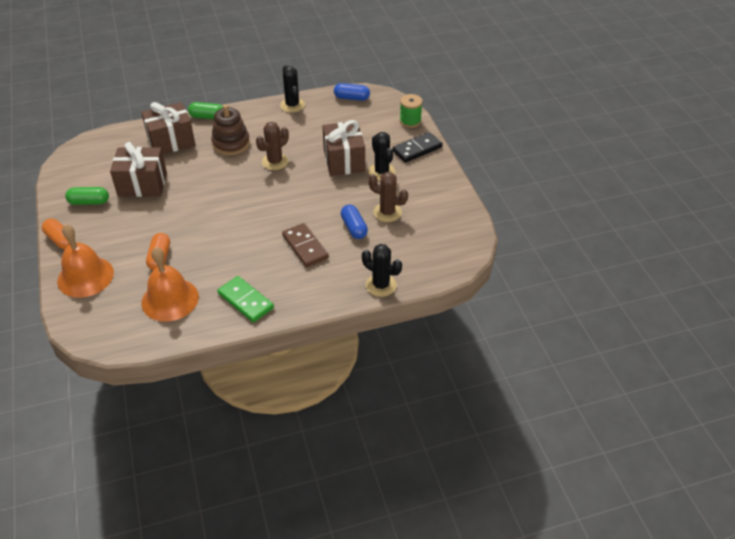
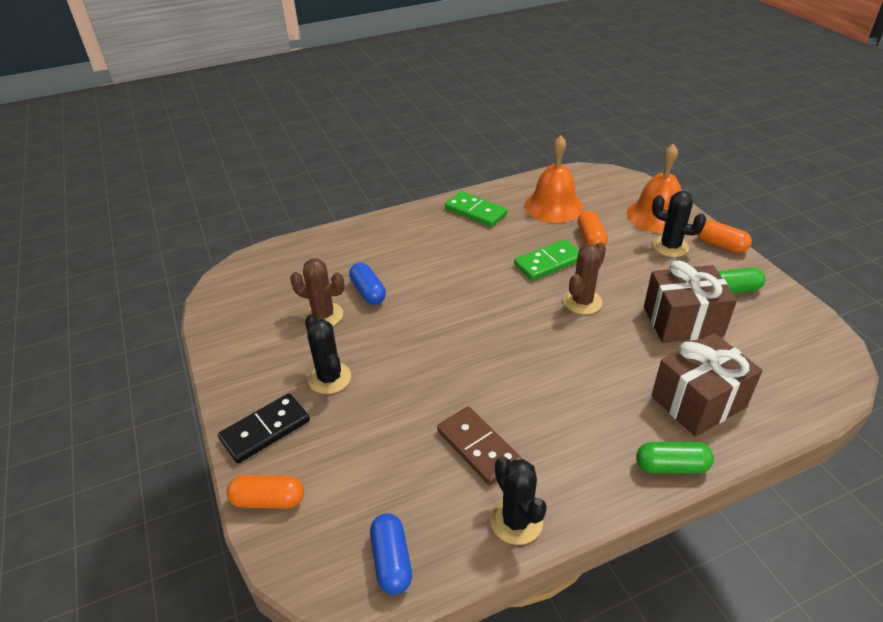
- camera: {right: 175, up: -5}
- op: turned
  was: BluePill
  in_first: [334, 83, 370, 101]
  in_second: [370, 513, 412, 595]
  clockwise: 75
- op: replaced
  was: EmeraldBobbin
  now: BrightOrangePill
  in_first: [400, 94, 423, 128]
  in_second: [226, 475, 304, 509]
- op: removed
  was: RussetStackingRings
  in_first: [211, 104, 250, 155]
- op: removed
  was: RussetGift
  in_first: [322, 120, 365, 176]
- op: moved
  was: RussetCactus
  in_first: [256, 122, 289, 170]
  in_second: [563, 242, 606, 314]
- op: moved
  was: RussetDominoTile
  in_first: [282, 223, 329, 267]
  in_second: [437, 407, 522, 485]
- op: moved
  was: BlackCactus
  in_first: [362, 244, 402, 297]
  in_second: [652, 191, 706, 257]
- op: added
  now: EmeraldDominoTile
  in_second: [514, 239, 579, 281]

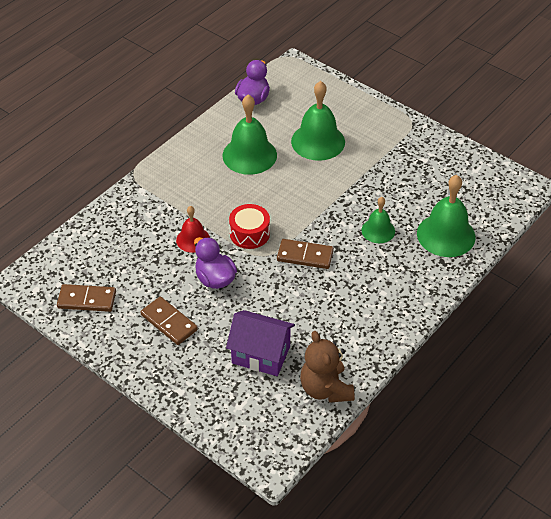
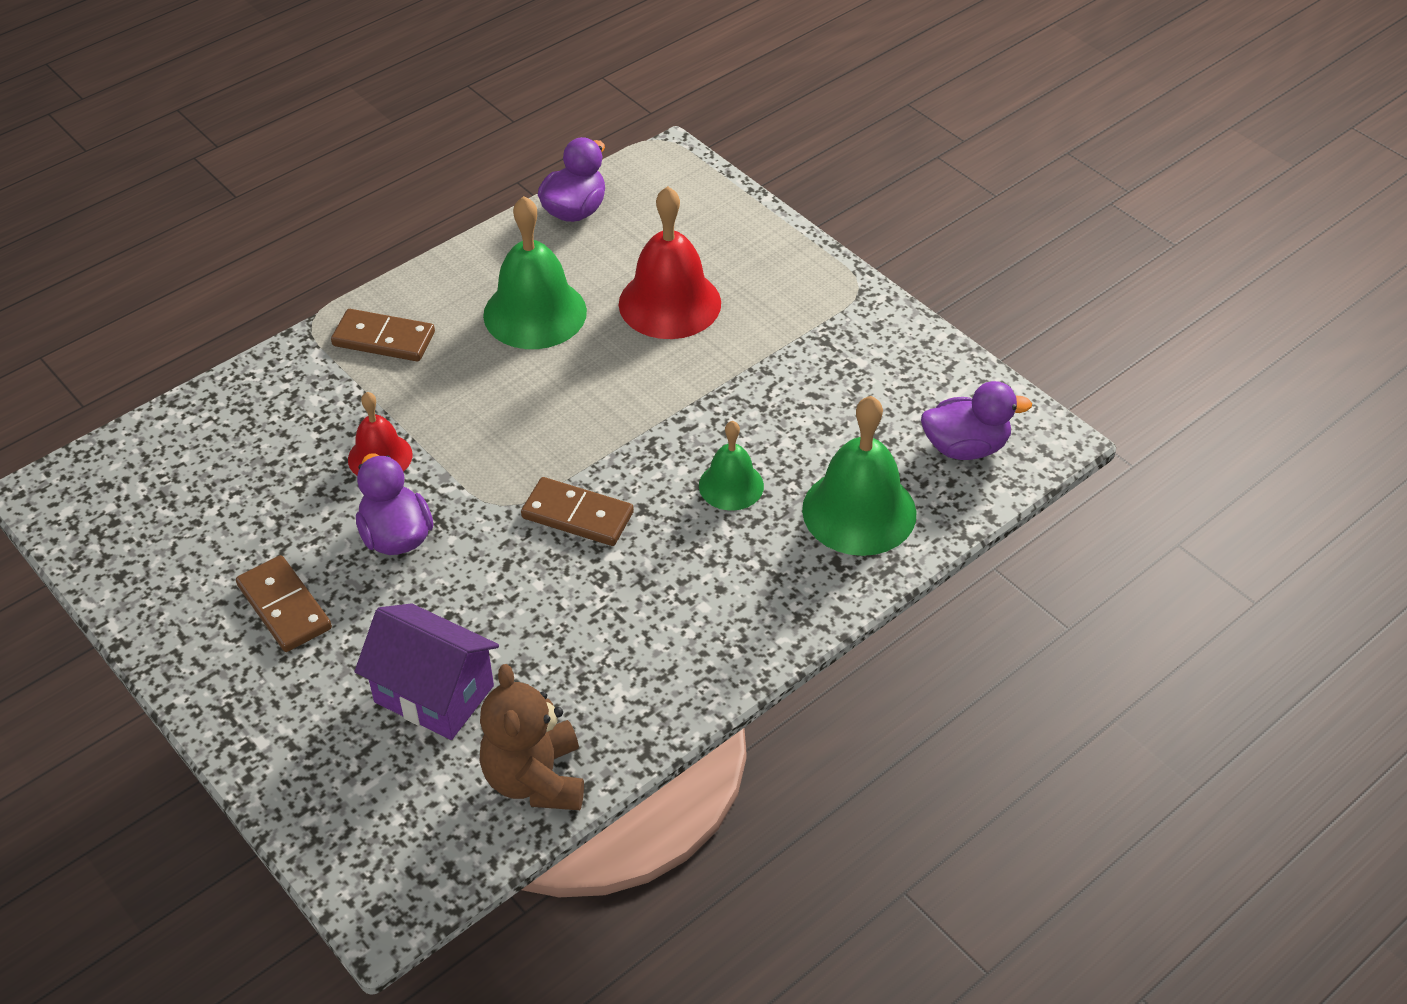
- camera: {right: 10, up: 0}
- op: recoloured
  was: EmeraldSchoolBell
  now: ScarletSchoolBell
  in_first: [291, 81, 345, 161]
  in_second: [619, 186, 721, 339]
- op: removed
  was: ScarletToyDrum
  in_first: [229, 204, 270, 249]
- op: moved
  was: RussetDominoTile
  in_first: [57, 284, 116, 312]
  in_second: [331, 309, 435, 362]
- op: added
  now: VioletToyDuck
  in_second: [921, 381, 1032, 460]

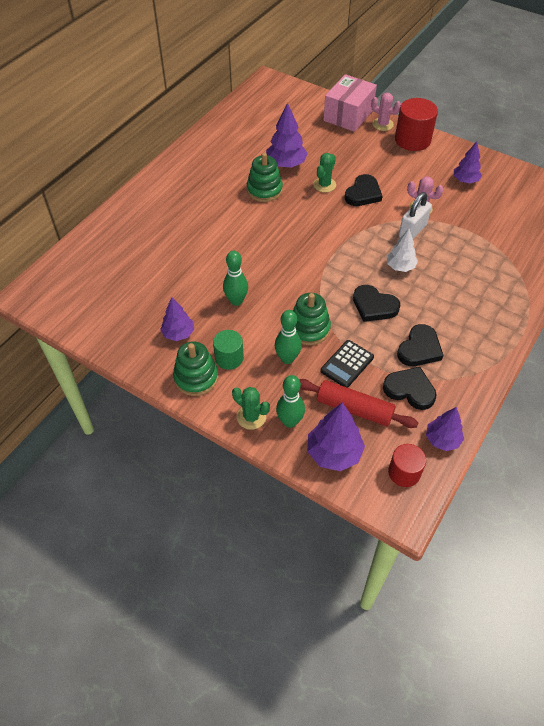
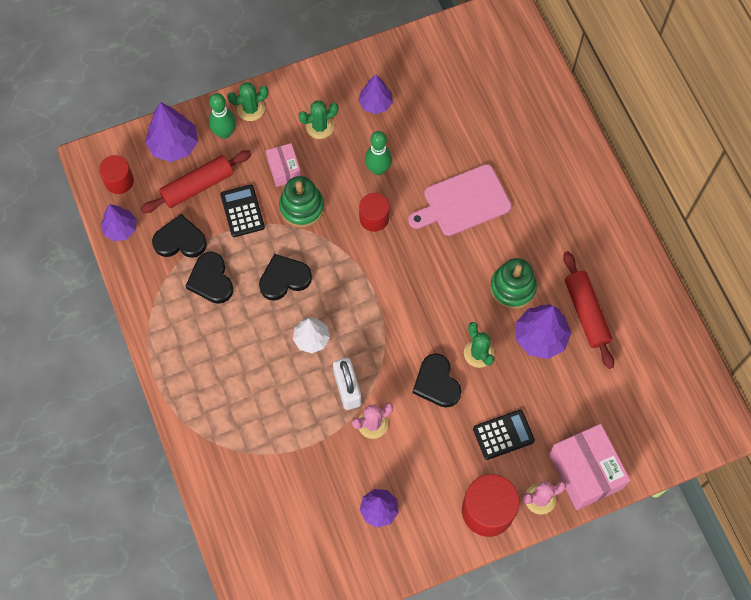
- camera: {right: 125, up: 15}
- op: replaced
  was: EmeraldSkittle
  now: PinkParcel
  in_first: [275, 310, 302, 364]
  in_second: [266, 143, 301, 187]
- op: replaced
  was: EmeraldCylinder
  now: EmeraldCactus
  in_first: [213, 330, 244, 370]
  in_second: [298, 101, 338, 139]
- op: removed
  was: EmeraldStackingRings
  in_first: [173, 341, 218, 396]
- op: turned
  was: BlackHeart
  in_first: [383, 367, 437, 410]
  in_second: [152, 214, 207, 258]
  clockwise: -150
- op: added
  now: PinkCuttingBoard
  in_second: [408, 164, 512, 236]
- op: added
  now: ScarletCylinder
  in_second: [359, 193, 389, 232]
- op: added
  now: ScarletDoughRoller
  in_second: [563, 251, 614, 369]
- op: added
  now: BlackAddingMachine
  in_second: [473, 410, 535, 460]

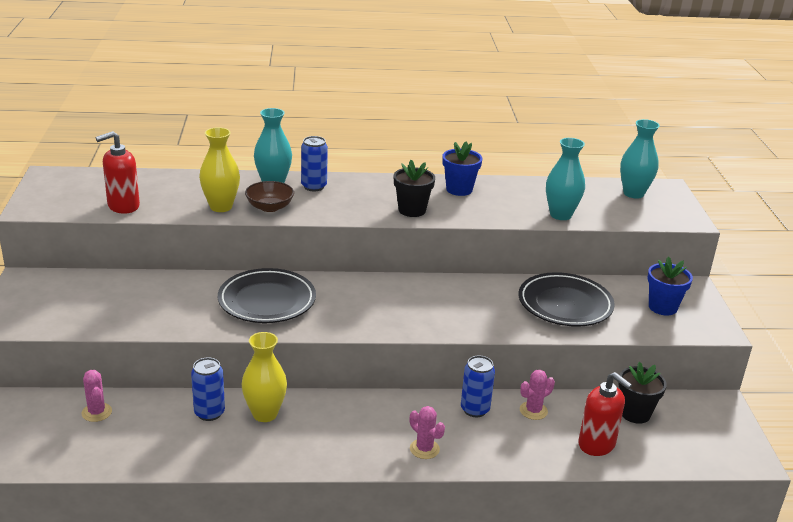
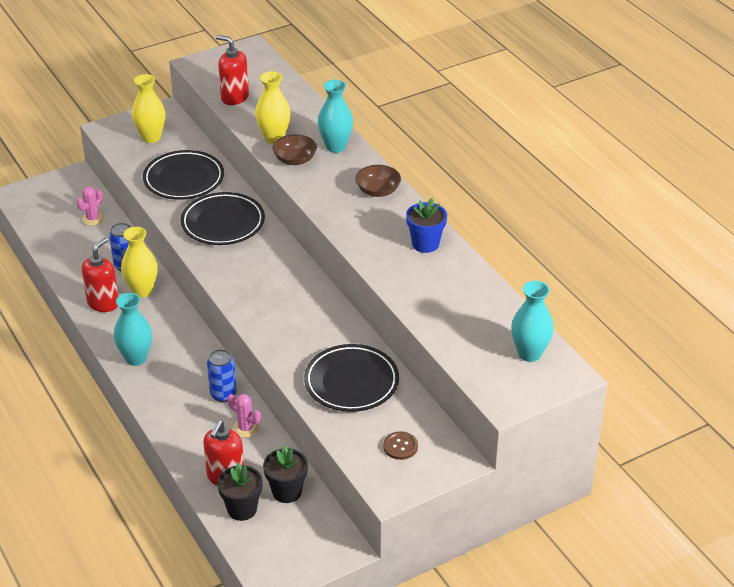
- camera: {right: 65, up: 10}
- op: removed
  was: BlueTin
  in_first: [301, 136, 328, 191]
- op: moved
  was: AquaFlowerVase
  in_first: [546, 138, 585, 220]
  in_second: [114, 293, 152, 366]
- op: moved
  was: BlackPottedPlant
  in_first: [394, 160, 435, 217]
  in_second: [217, 462, 263, 521]
- op: replaced
  was: BluePottedPlant
  now: RussetShirtButton
  in_first: [648, 256, 693, 315]
  in_second: [383, 431, 418, 460]
- op: removed
  was: PinkCactus
  in_first: [410, 406, 445, 459]
- op: added
  now: BrightYellowFlowerVase
  in_second: [132, 74, 166, 143]
- op: added
  now: BlackPlate
  in_second: [143, 150, 224, 200]
- op: added
  now: RussetBowl
  in_second: [355, 165, 401, 197]
- op: added
  now: ScarletSoapPump
  in_second: [82, 238, 118, 312]

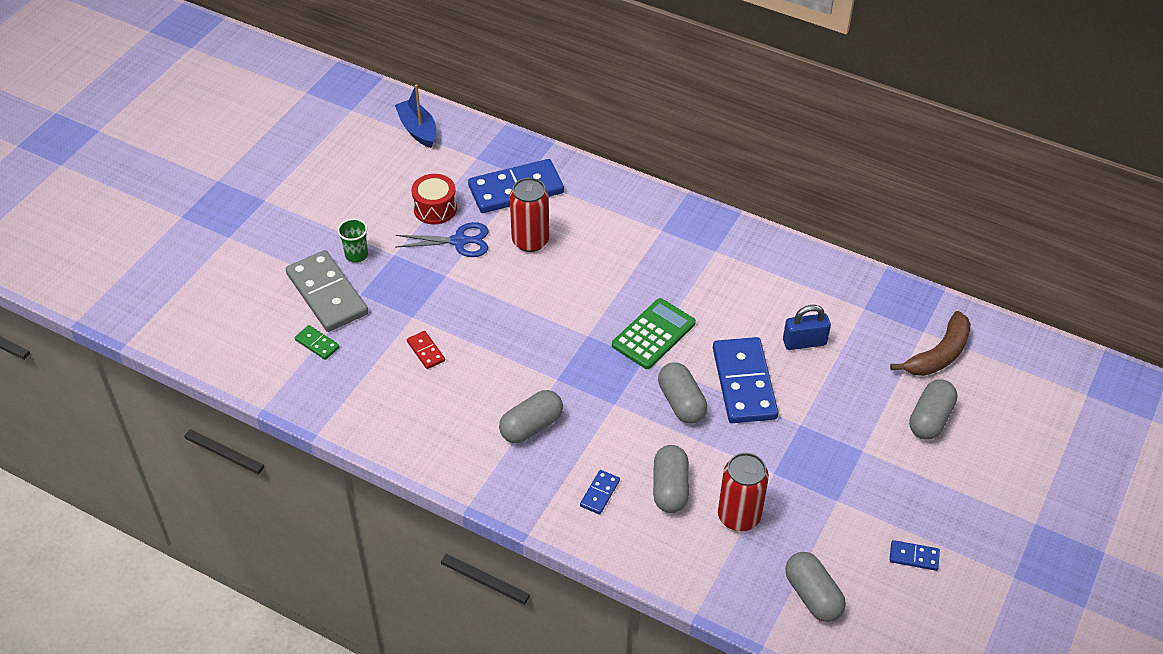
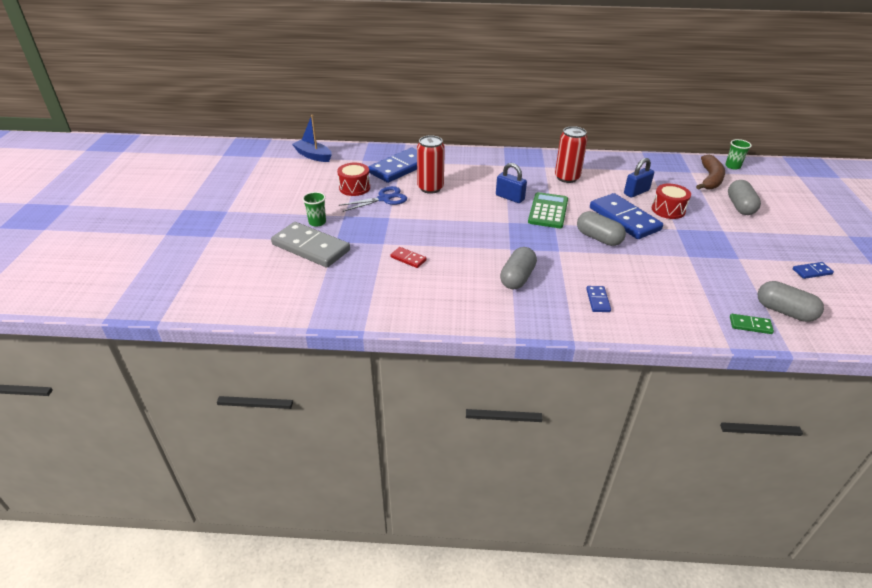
- camera: {right: -25, up: -10}
- op: moved
  was: EmeraldDominoTile
  in_first: [295, 325, 340, 360]
  in_second: [730, 314, 774, 334]
- op: removed
  was: AshGreyPill
  in_first: [653, 445, 689, 513]
- op: moved
  was: ScarletTin
  in_first: [718, 453, 769, 531]
  in_second: [555, 126, 588, 183]
- op: added
  now: EmeraldBeaker
  in_second: [725, 139, 752, 170]
- op: added
  now: BlueLock
  in_second: [496, 163, 527, 203]
- op: added
  now: ScarletToyDrum
  in_second: [652, 184, 691, 219]

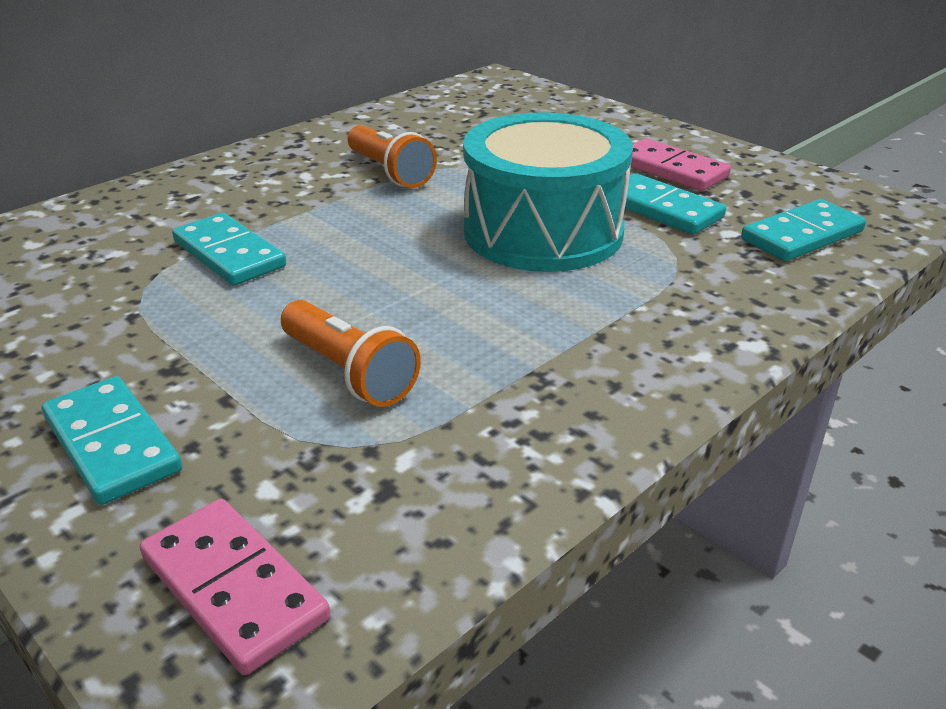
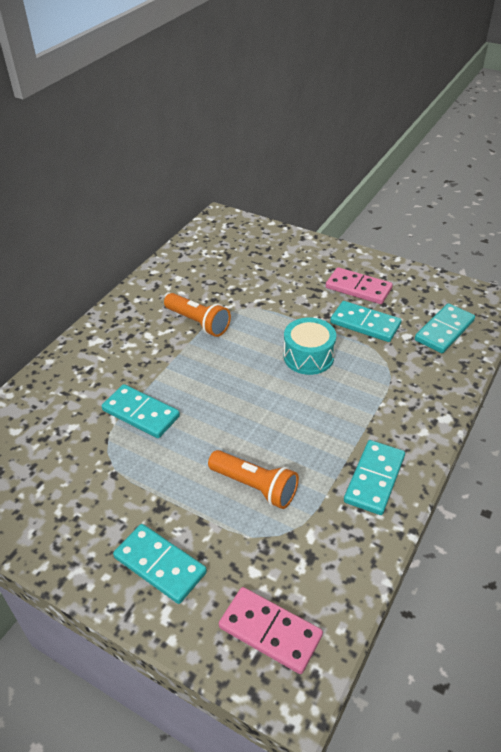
- camera: {right: -15, up: 10}
- op: resized
  was: AquaToyDrum
  in_first: [463, 112, 633, 272]
  in_second: [284, 318, 336, 375]
  ratio: 0.56
- op: added
  now: AquaDominoTile
  in_second: [344, 440, 405, 515]

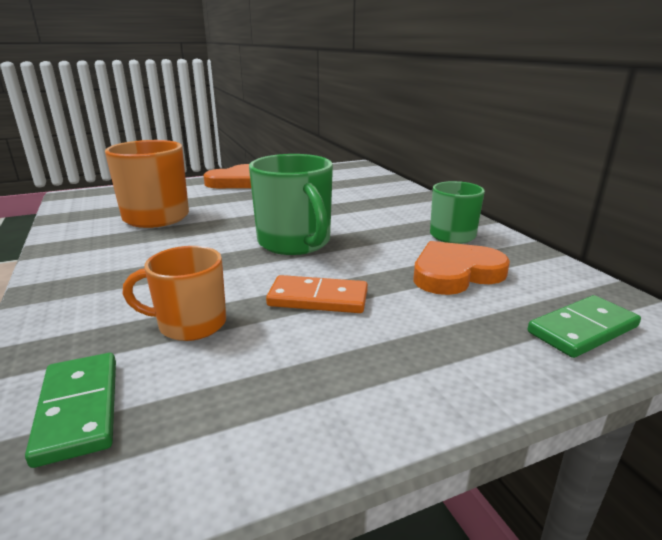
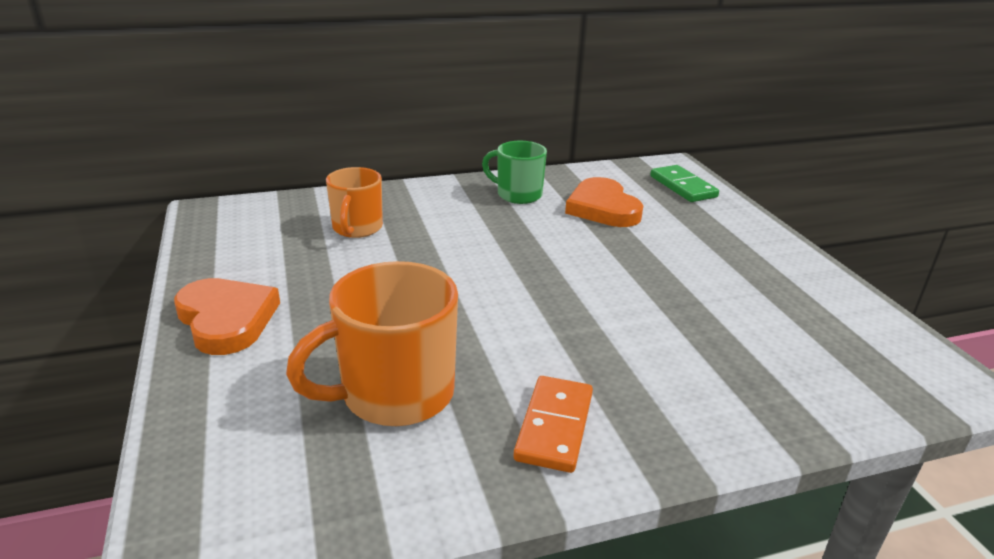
- camera: {right: -85, up: 5}
- op: removed
  was: EmeraldTeaMug
  in_first: [249, 154, 333, 255]
- op: moved
  was: BrightOrangeTeaMug
  in_first: [123, 246, 226, 341]
  in_second: [326, 167, 383, 238]
- op: moved
  was: BrightOrangeDominoTile
  in_first: [266, 275, 368, 313]
  in_second: [514, 376, 593, 473]
- op: removed
  was: EmeraldDominoTile
  in_first: [25, 353, 116, 468]

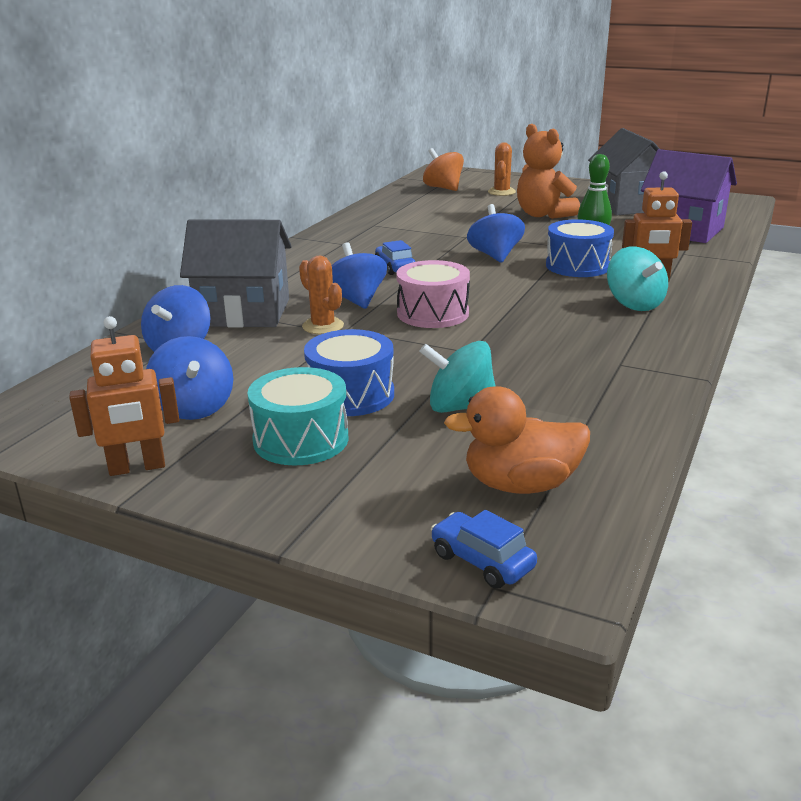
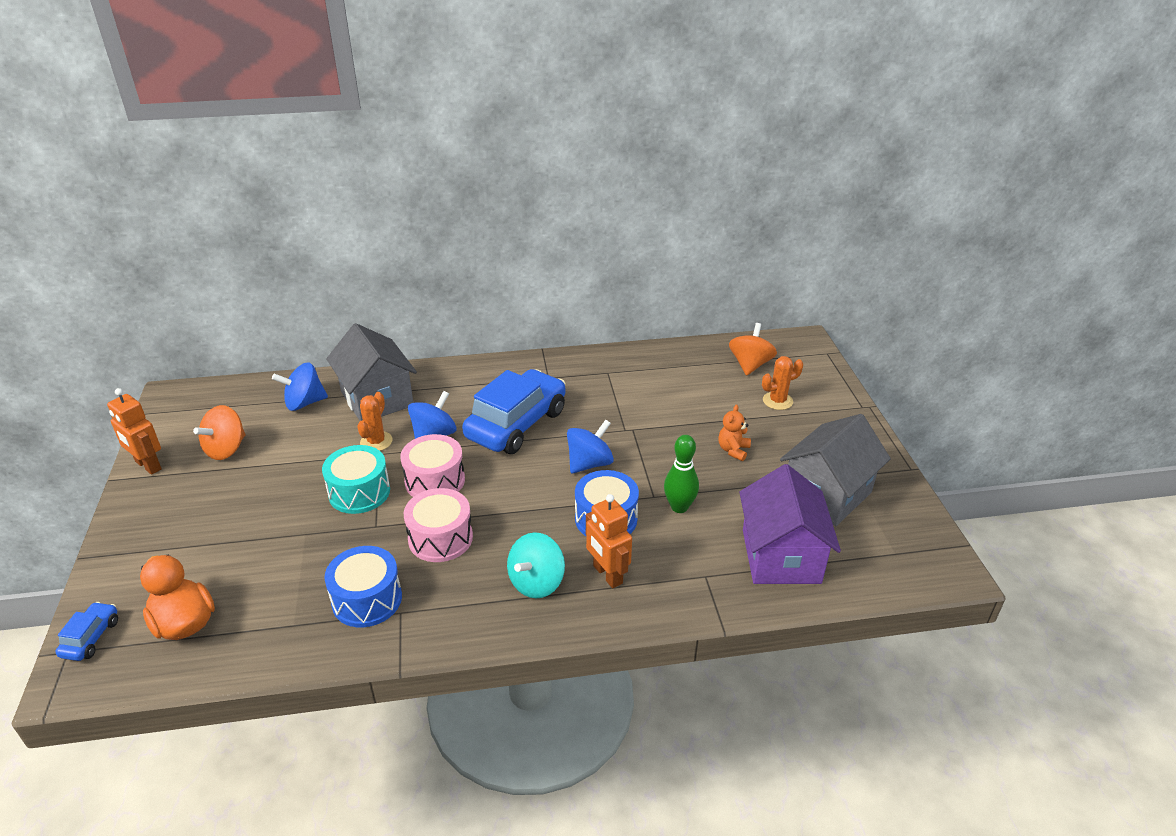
- camera: {right: 55, up: 10}
- op: resized
  was: BrightOrangeTeddyBear
  in_first: [517, 124, 580, 219]
  in_second: [718, 404, 751, 461]
  ratio: 0.53
- op: resized
  was: BlueAutomobile
  in_first: [375, 240, 415, 275]
  in_second: [462, 369, 566, 454]
  ratio: 2.31
- op: moved
  was: BlueToyDrum
  in_first: [304, 329, 394, 416]
  in_second: [325, 546, 402, 627]
- op: recoloured
  was: BlueToyTop
  now: BrightOrangeToyTop
  in_first: [146, 336, 233, 420]
  in_second: [193, 405, 246, 460]
- op: removed
  was: AquaToyTop
  in_first: [419, 341, 495, 413]
- op: moved
  was: AquaToyDrum
  in_first: [247, 367, 349, 465]
  in_second: [322, 445, 390, 514]
- op: added
  now: PinkToyDrum
  in_second: [404, 488, 473, 562]

